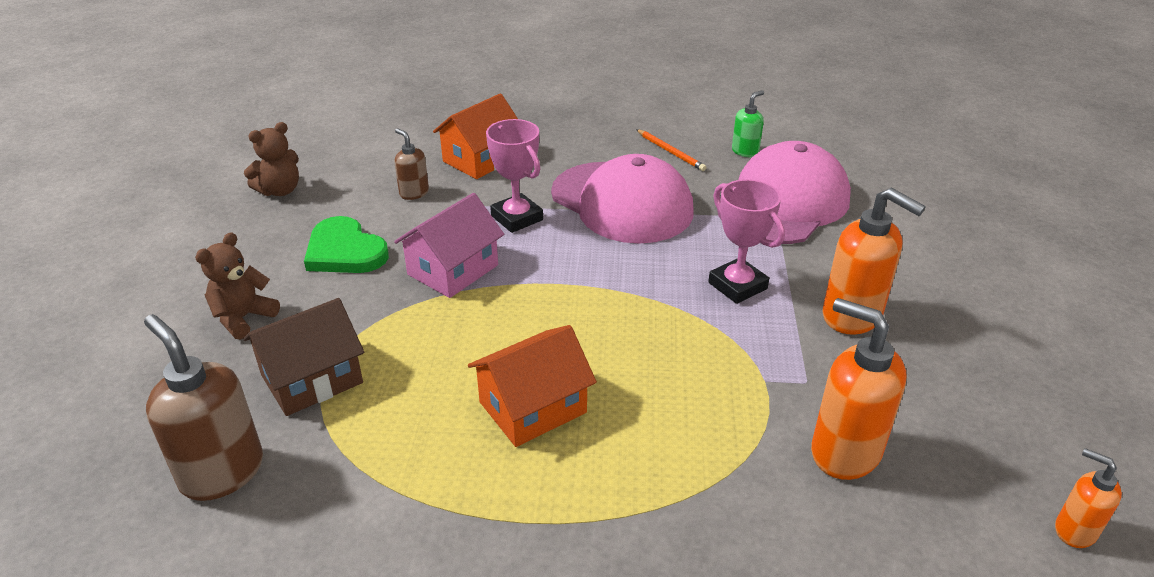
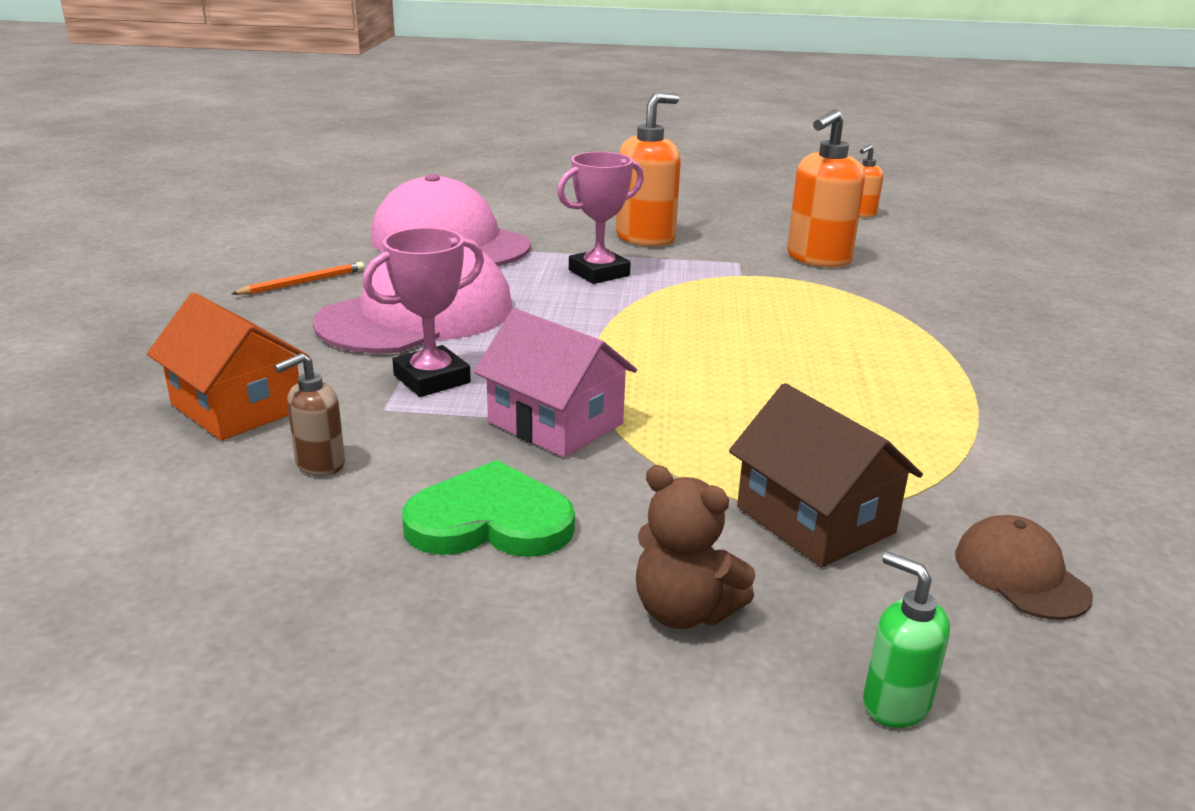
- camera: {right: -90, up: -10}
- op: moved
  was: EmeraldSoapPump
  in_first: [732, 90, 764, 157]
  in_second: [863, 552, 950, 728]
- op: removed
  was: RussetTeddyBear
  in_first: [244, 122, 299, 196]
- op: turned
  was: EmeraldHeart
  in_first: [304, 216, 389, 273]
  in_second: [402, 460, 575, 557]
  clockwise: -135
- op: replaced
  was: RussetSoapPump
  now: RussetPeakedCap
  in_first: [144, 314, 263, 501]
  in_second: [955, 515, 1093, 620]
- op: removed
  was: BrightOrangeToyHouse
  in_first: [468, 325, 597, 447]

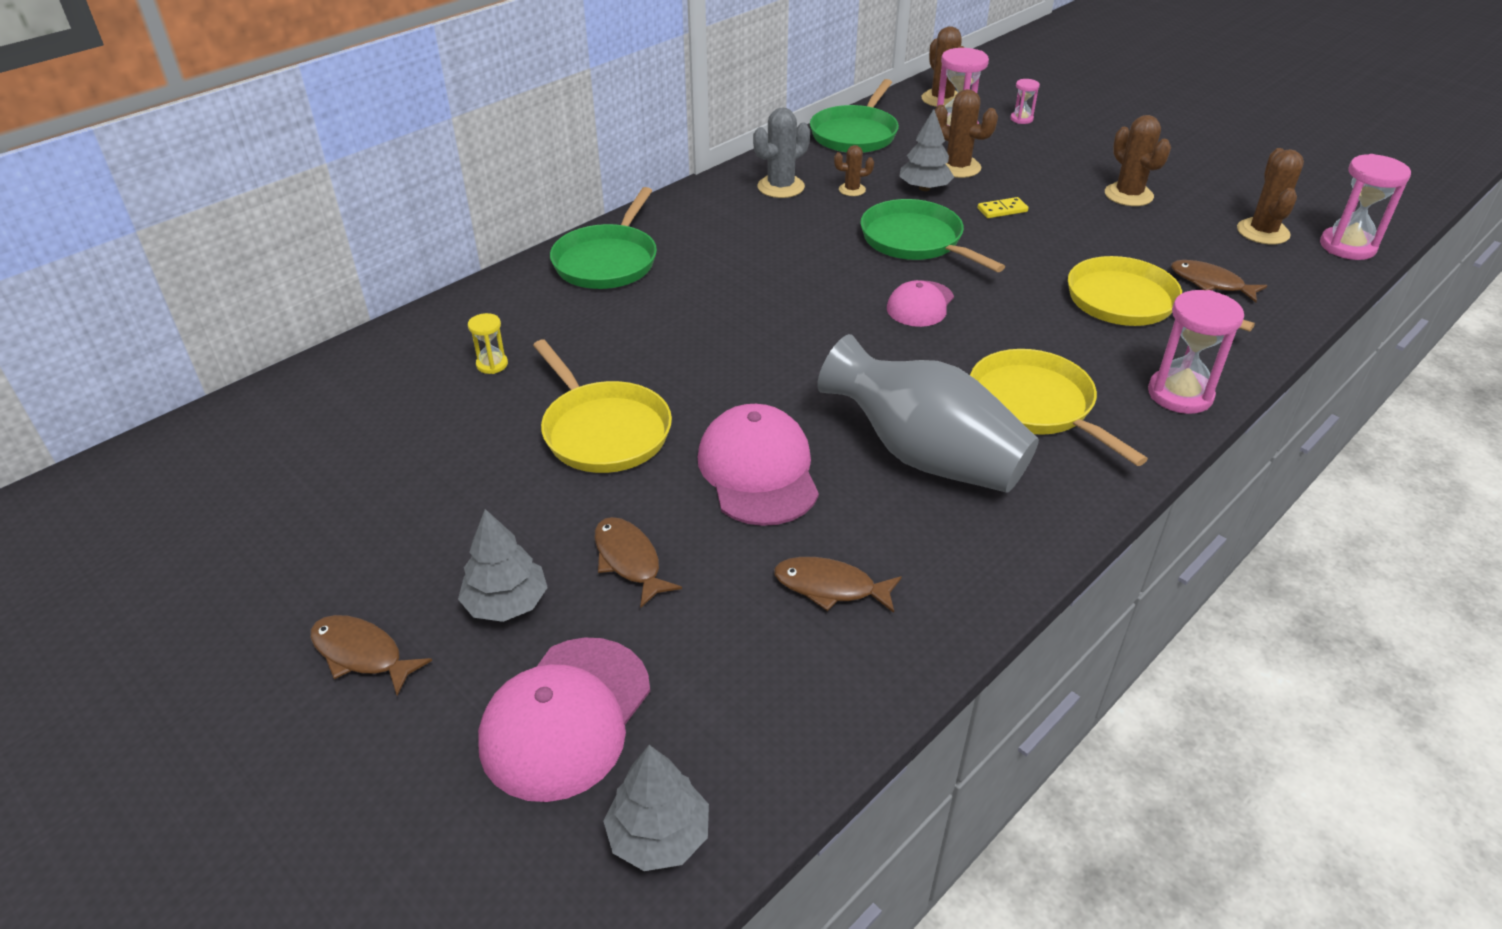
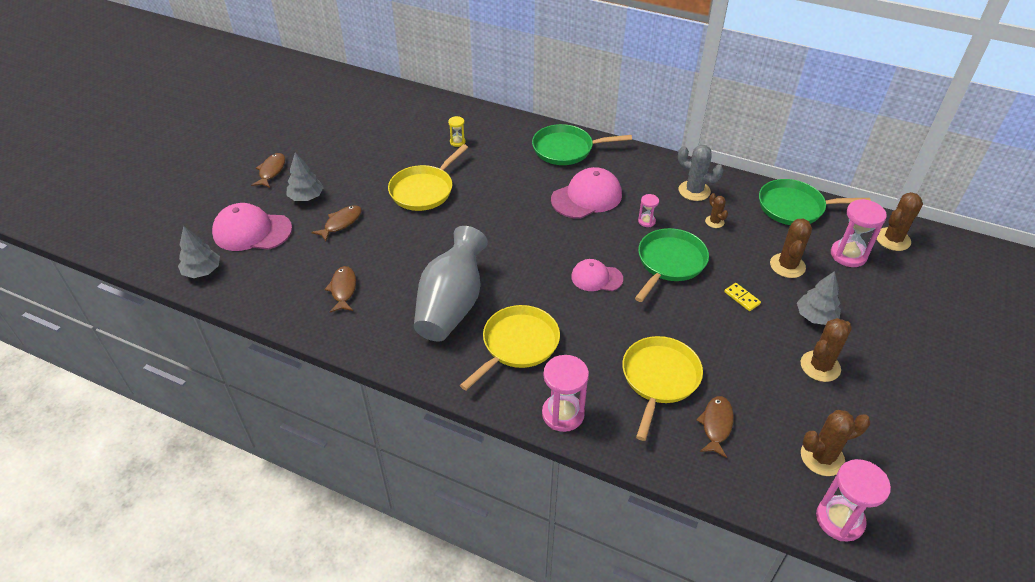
- camera: {right: 70, up: 5}
- op: moved
  was: PinkSandglass
  in_first: [1010, 79, 1040, 124]
  in_second: [638, 194, 659, 227]
- op: moved
  was: AshGreyTree
  in_first: [899, 109, 954, 191]
  in_second: [797, 271, 841, 325]
- op: moved
  was: PinkPeakedCap
  in_first: [698, 404, 819, 526]
  in_second: [551, 167, 622, 219]

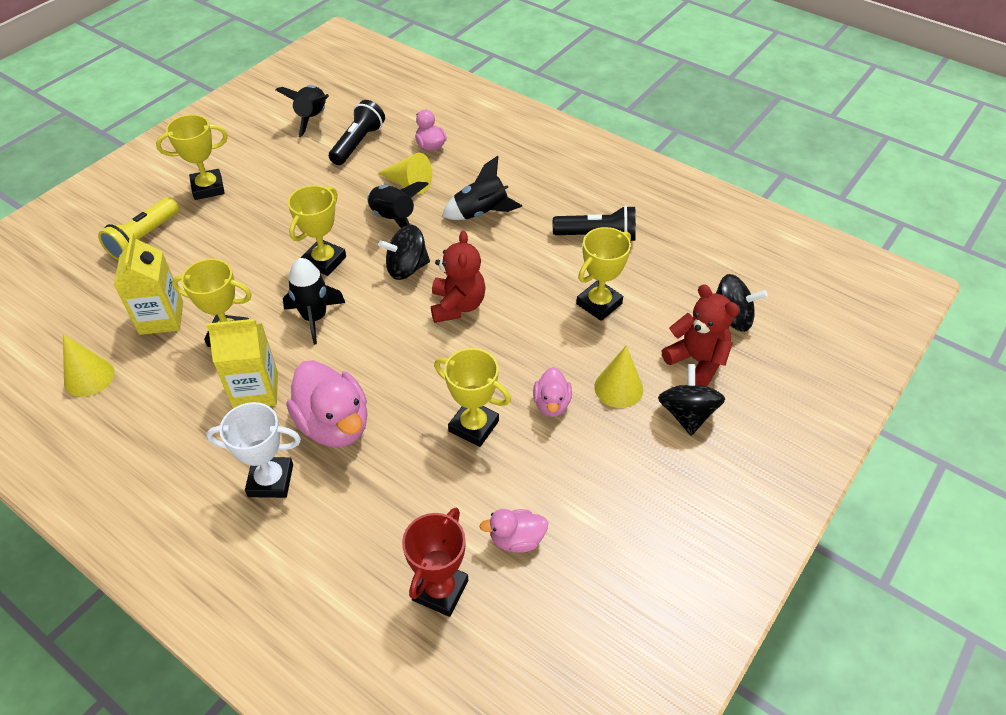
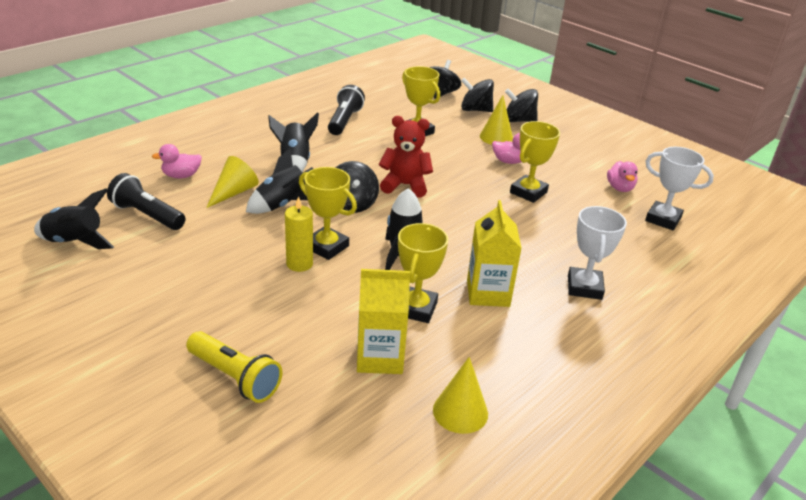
- camera: {right: -85, up: -15}
- op: removed
  was: BrightYellowTrophy
  in_first: [156, 114, 228, 200]
- op: replaced
  was: ScarletTeddyBear
  now: BlackToyTop
  in_first: [662, 284, 739, 386]
  in_second: [461, 78, 494, 112]
- op: removed
  was: PinkToyDuck
  in_first: [286, 360, 368, 447]
- op: recoloured
  was: ScarletTrophy
  now: PureWhiteTrophy
  in_first: [402, 508, 468, 617]
  in_second: [645, 147, 714, 230]
- op: added
  now: BrightYellowWaxCandle
  in_second: [285, 196, 313, 272]

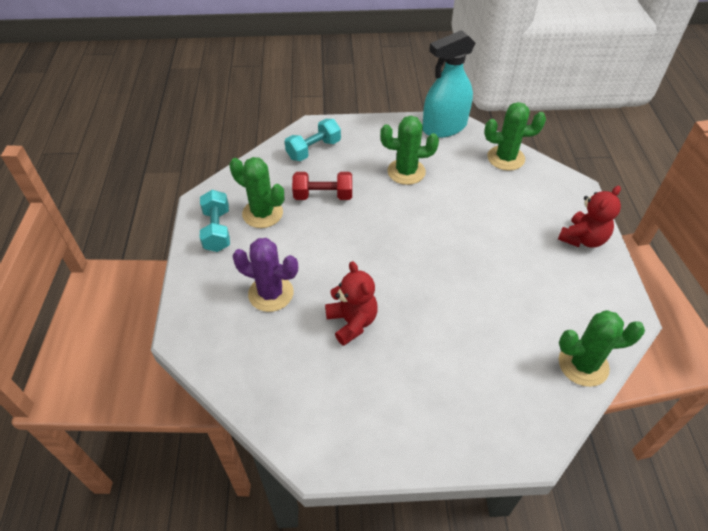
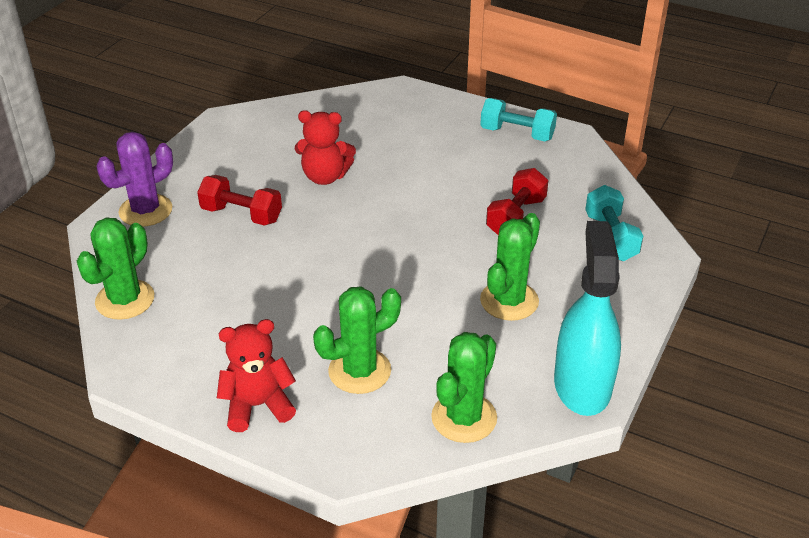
- camera: {right: 120, up: -10}
- op: moved
  was: EmeraldCactus
  in_first: [229, 157, 284, 228]
  in_second: [313, 286, 401, 394]
- op: turned
  was: ScarletTeddyBear
  in_first: [558, 186, 621, 247]
  in_second: [217, 319, 296, 432]
  clockwise: 90
- op: moved
  was: VioletCactus
  in_first: [233, 238, 298, 312]
  in_second: [96, 132, 173, 227]
- op: added
  now: ScarletDumbbell
  in_second: [197, 175, 282, 226]

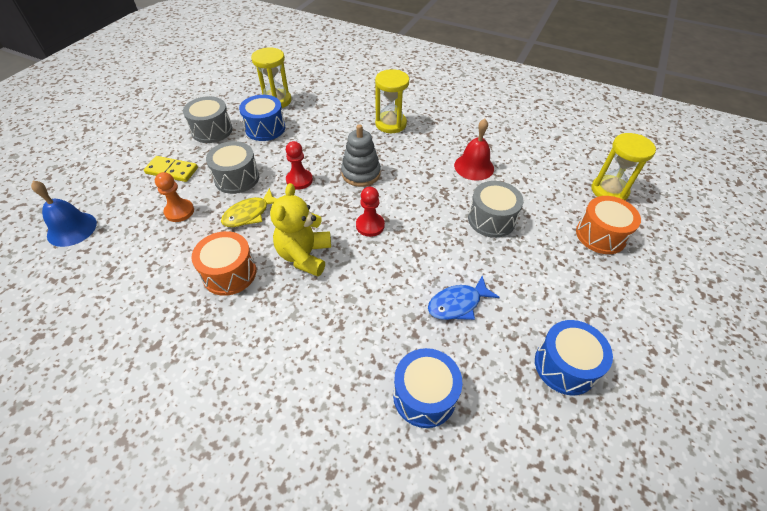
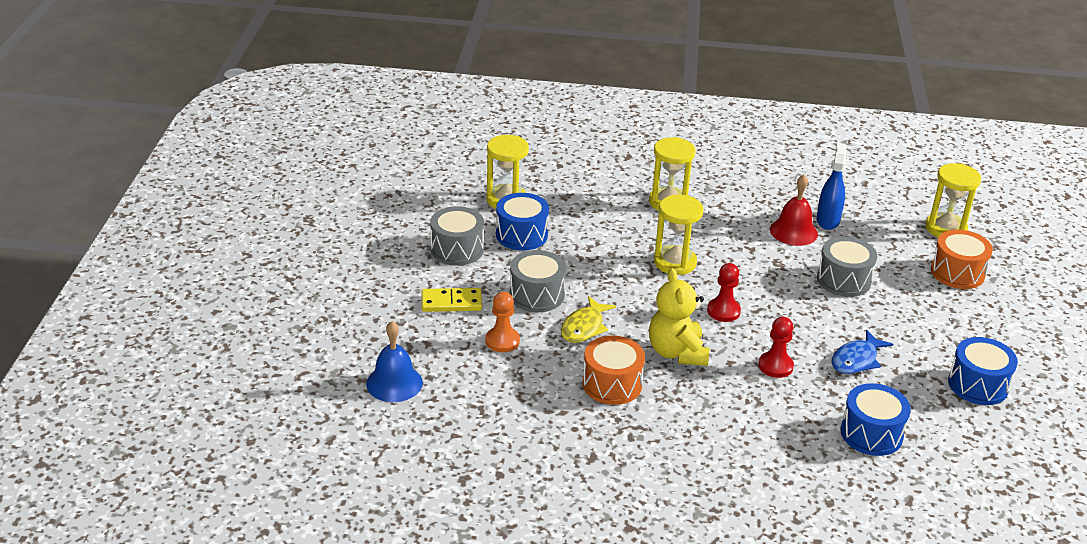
- camera: {right: -20, up: -15}
- op: replaced
  was: AshGreyStackingRings
  now: BrightYellowSandglass
  in_first: [341, 124, 381, 187]
  in_second: [654, 195, 704, 275]
- op: moved
  was: ScarletChessPawn
  in_first: [286, 141, 313, 190]
  in_second: [758, 317, 794, 378]
- op: added
  now: BlueSprayBottle
  in_second: [816, 143, 847, 230]

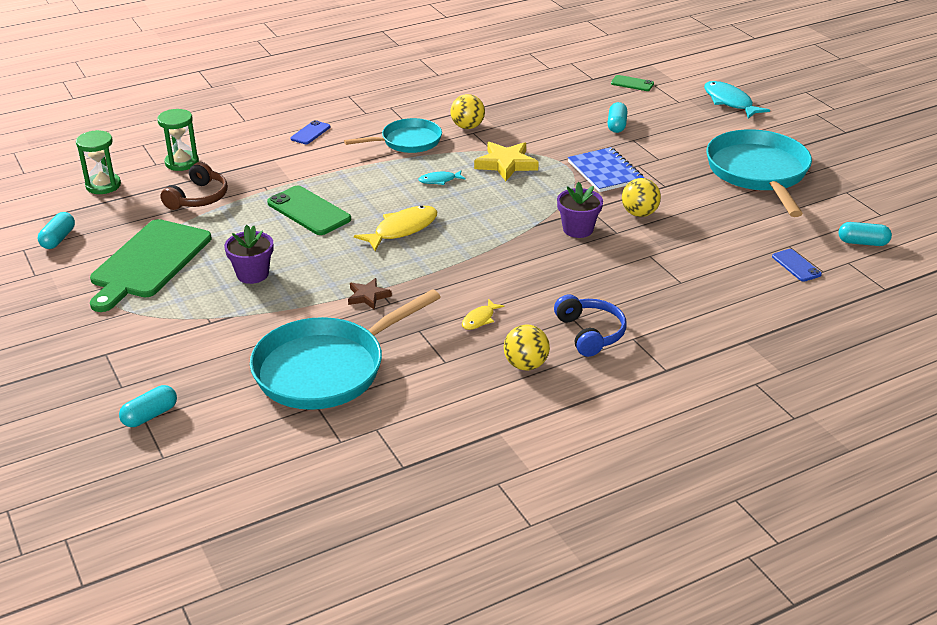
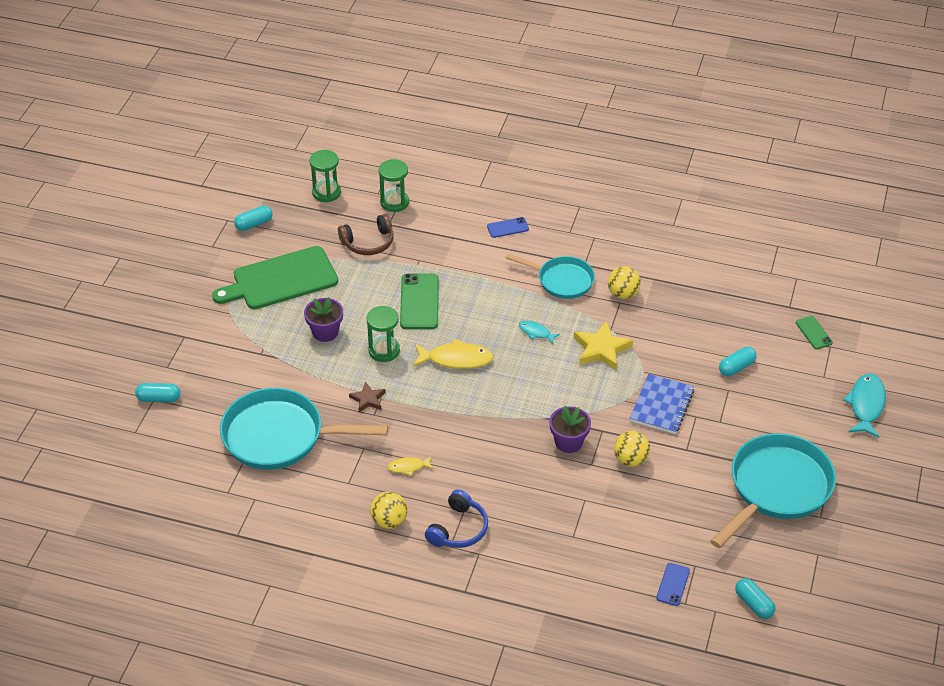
- camera: {right: 45, up: 10}
- op: added
  now: EmeraldSandglass
  in_second: [367, 306, 400, 362]

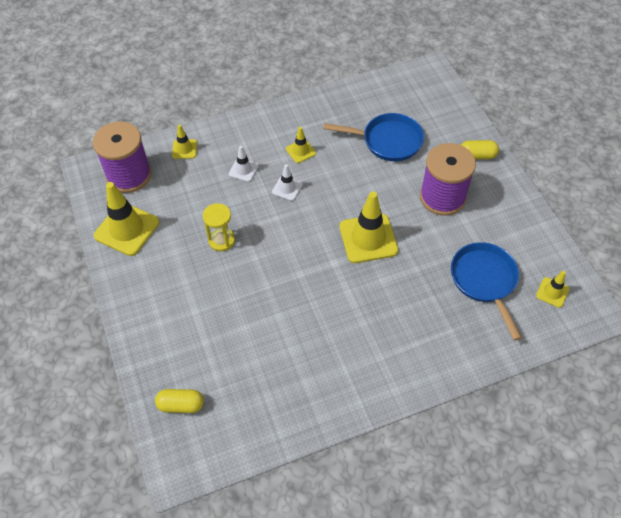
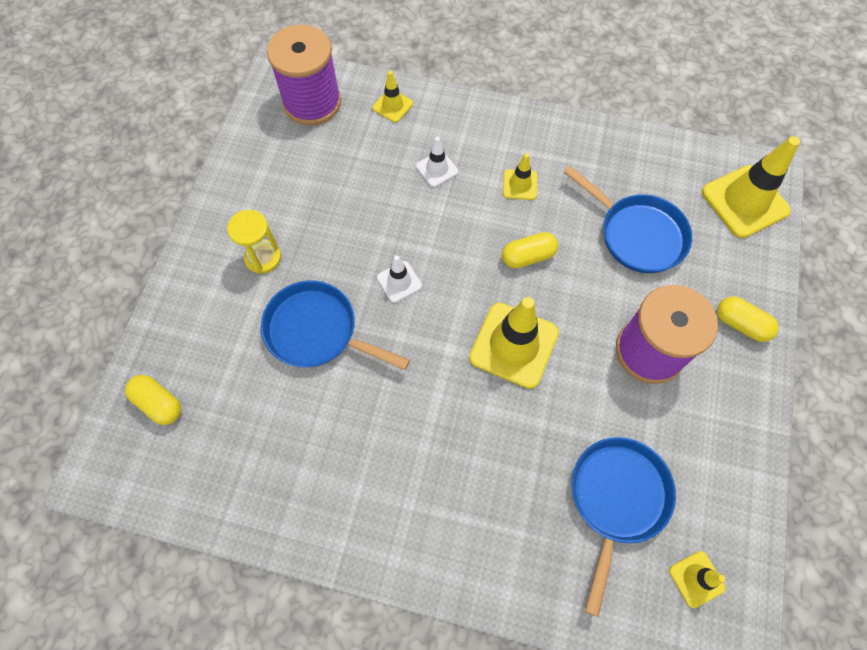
- camera: {right: 35, up: 10}
- op: moved
  was: PureWhiteSafetyCone
  in_first: [272, 164, 303, 201]
  in_second: [377, 255, 422, 303]
- op: moved
  was: BrightYellowSafetyCone
  in_first: [94, 182, 159, 256]
  in_second: [702, 136, 800, 238]
- op: moved
  was: BrightYellowSandglass
  in_first: [203, 203, 235, 251]
  in_second: [227, 210, 281, 274]
- op: added
  now: BrightYellowPill
  in_second: [502, 232, 558, 268]
- op: added
  now: BlueFryingPan
  in_second: [261, 280, 410, 370]

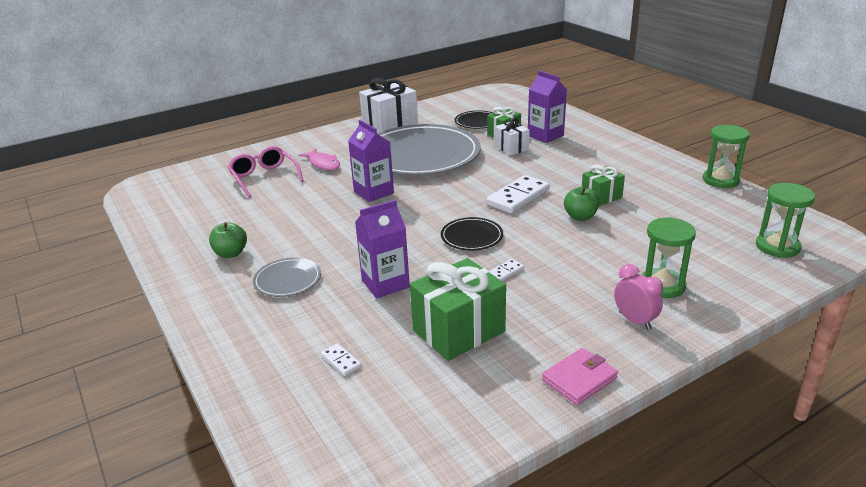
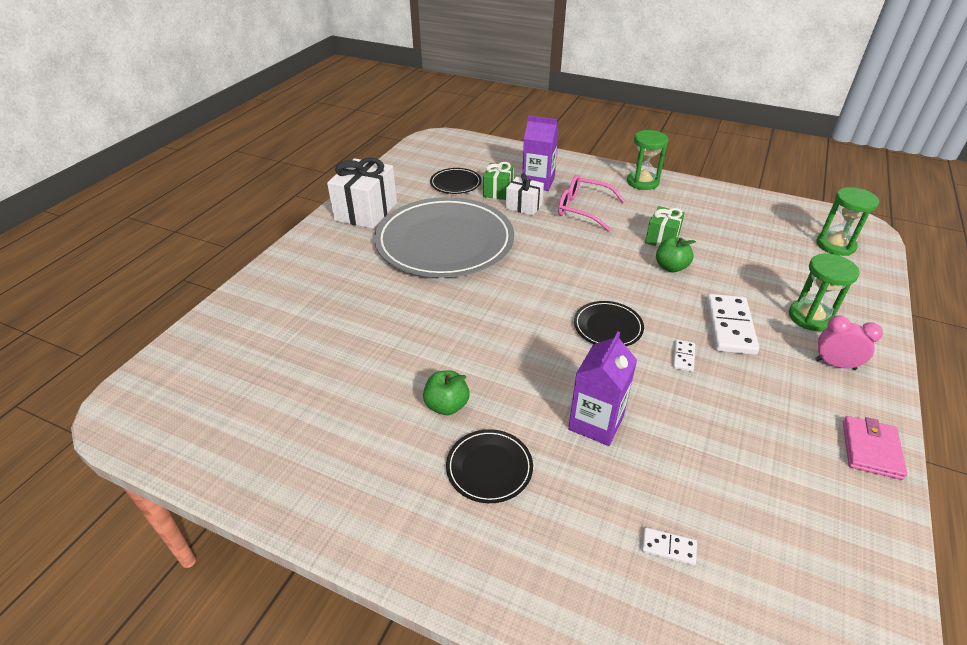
- camera: {right: -35, up: 10}
- op: removed
  was: VioletJuiceCarton
  in_first: [348, 120, 394, 202]
- op: moved
  was: EmeraldSandglass
  in_first: [703, 125, 750, 188]
  in_second: [627, 130, 669, 190]
- op: moved
  was: PinkSpectacles
  in_first: [228, 146, 304, 198]
  in_second: [558, 175, 625, 231]
- op: removed
  was: PinkFish
  in_first: [299, 149, 340, 170]
- op: moved
  was: PureWhiteDominoTile
  in_first: [486, 175, 550, 214]
  in_second: [707, 294, 759, 355]
- op: moved
  was: EmeraldApple
  in_first: [209, 222, 247, 258]
  in_second: [423, 370, 470, 415]
- op: recoloured
  was: AshGreyPlate
  now: BlackPlate
  in_first: [253, 258, 321, 297]
  in_second: [446, 429, 533, 503]
- op: removed
  was: EmeraldGift
  in_first: [410, 258, 506, 361]

